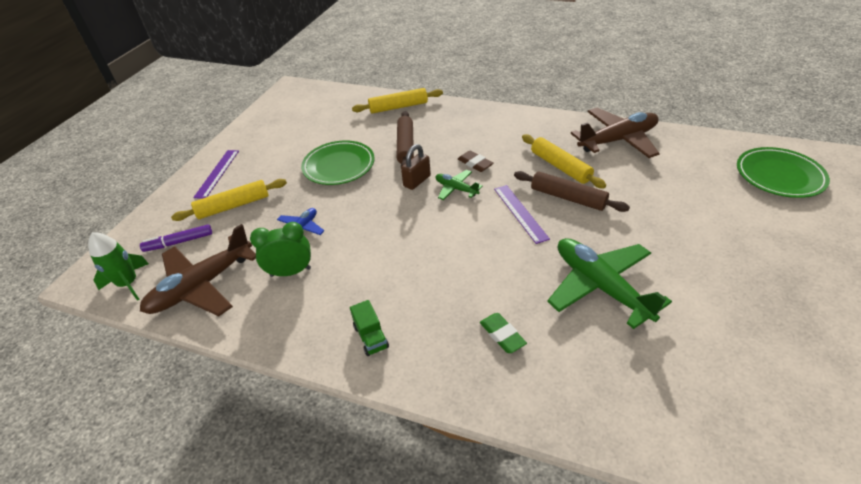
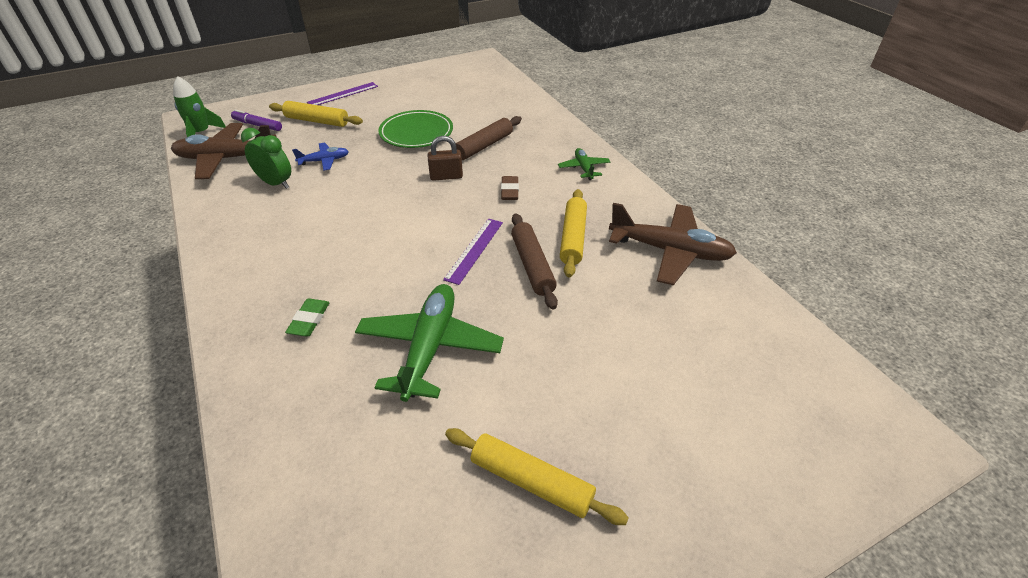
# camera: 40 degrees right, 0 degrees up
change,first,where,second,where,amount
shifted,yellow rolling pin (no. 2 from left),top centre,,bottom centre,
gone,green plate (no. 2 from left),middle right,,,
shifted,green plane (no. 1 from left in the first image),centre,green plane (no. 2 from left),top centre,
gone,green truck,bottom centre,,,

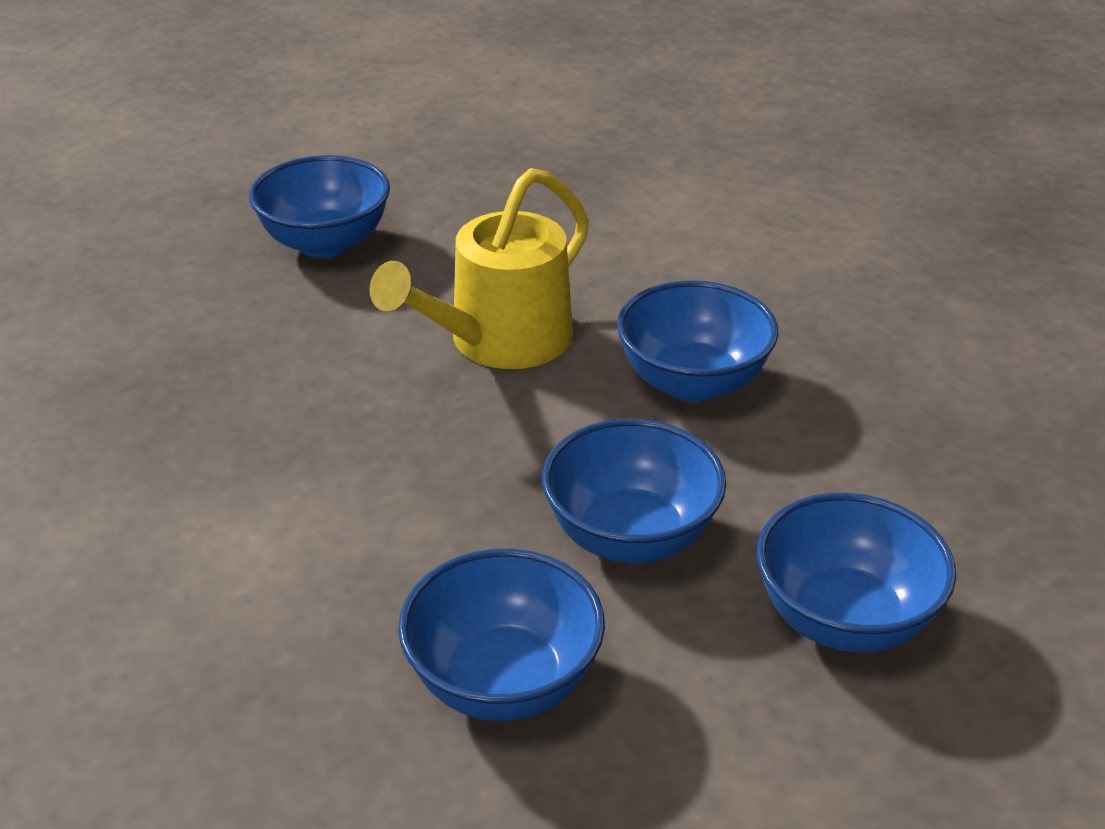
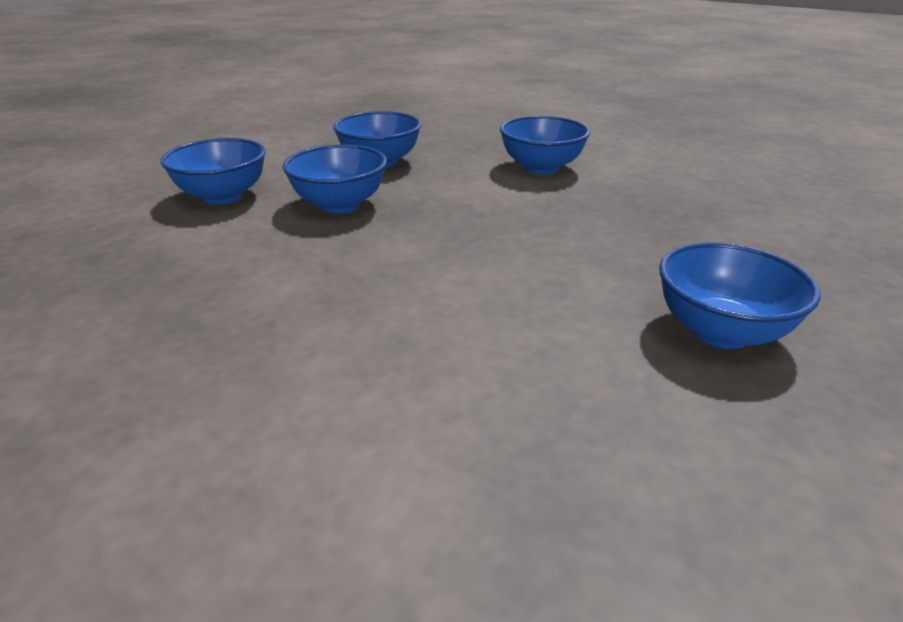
# camera: 160 degrees right, 5 degrees down
change,first,where,second,where,amount
gone,yellow watering can,top centre,,,
shifted,blue bowl (no. 4 from left),centre,,top centre,

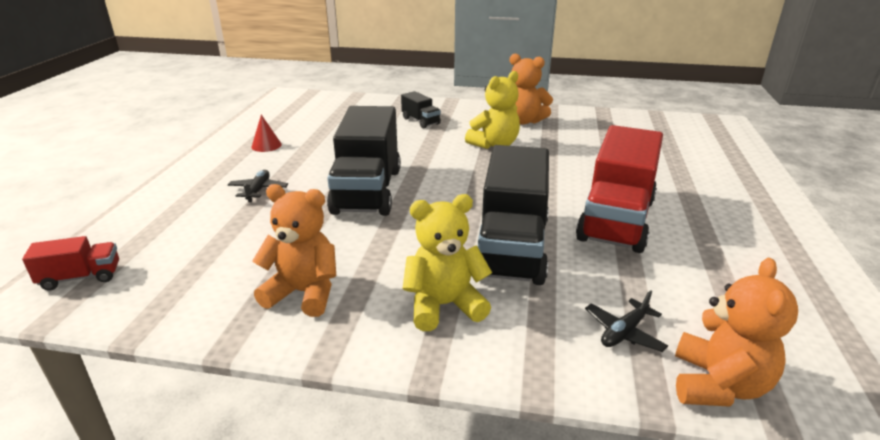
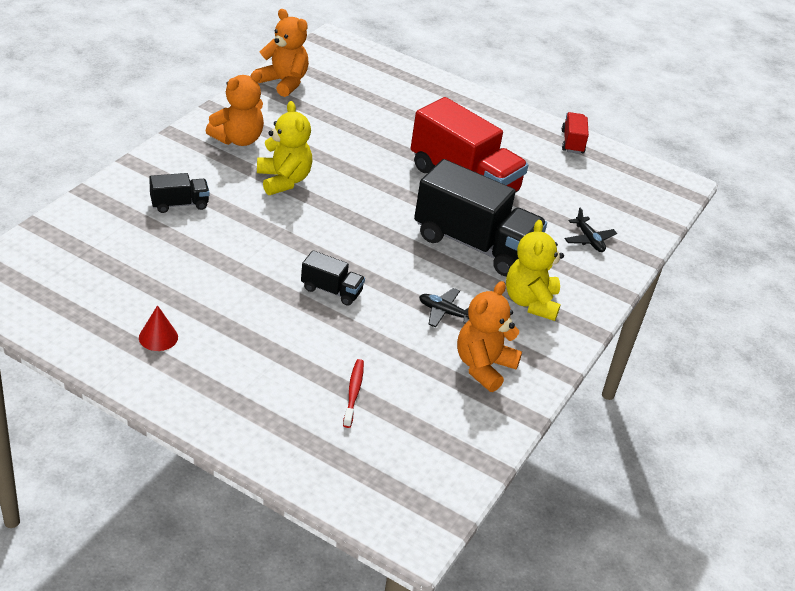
# camera: 75 degrees left, 10 degrees up
change,first,where,second,where,amount
scaled,black truck (no. 1 from left in the first image),centre,black truck (no. 2 from left),centre,x0.46
shifted,black plane (no. 1 from left),middle left,,centre,
shifted,red truck (no. 1 from left in the first image),middle left,red truck (no. 2 from left),top right,
shifted,orange teddy bear (no. 3 from left in the first image),bottom right,orange teddy bear (no. 2 from left),top centre,
new,,,red toothbrush,centre,

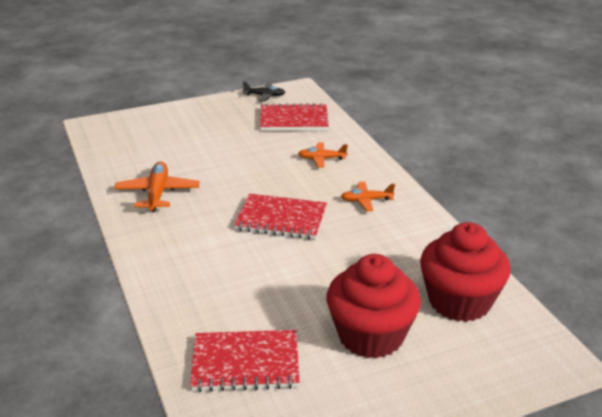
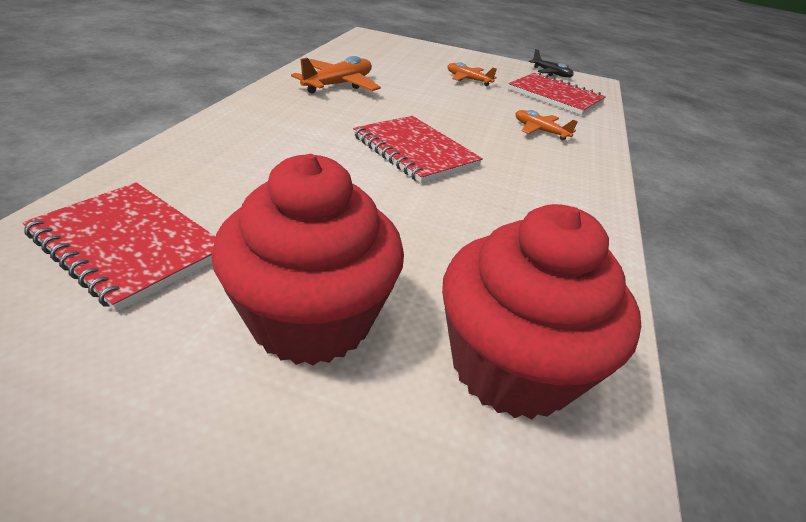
# camera: 35 degrees right, 5 degrees up
change,first,where,second,where,amount
shifted,orange plane (no. 3 from left in the first image),centre,orange plane (no. 2 from left),top centre,

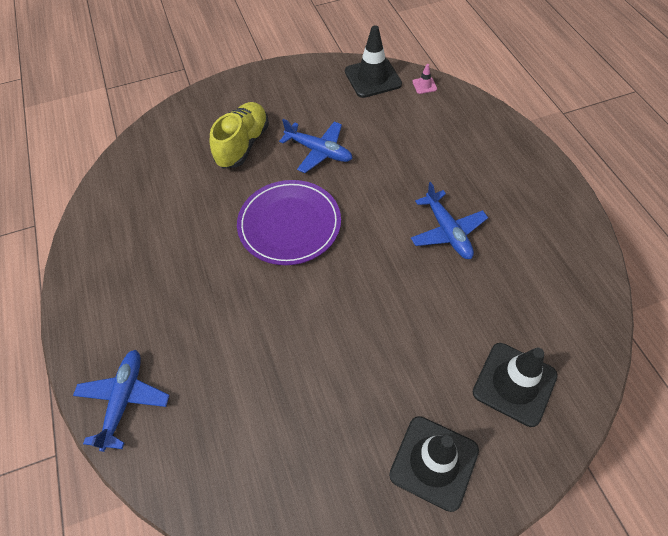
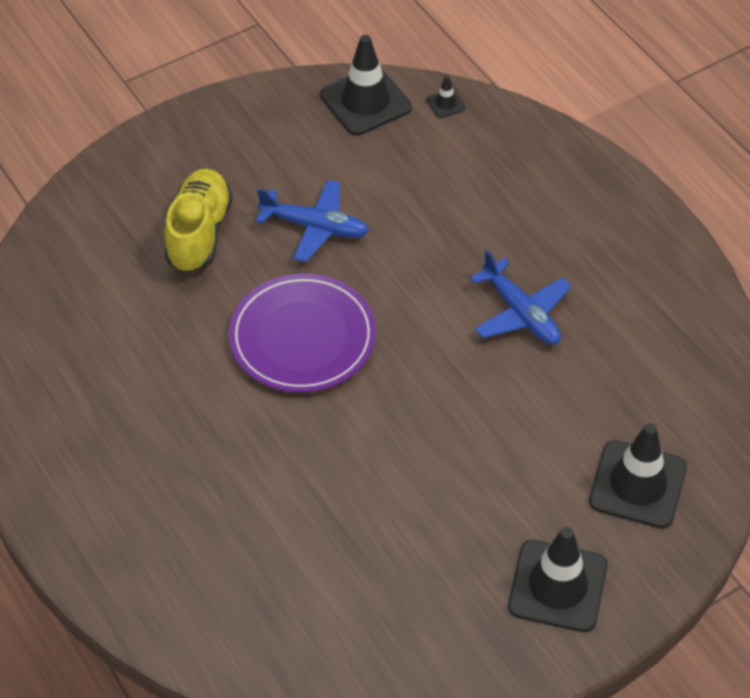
# camera: 15 degrees left, 5 degrees down
change,first,where,second,where,amount
repainted,pink traffic cone,top centre,black traffic cone (no. 2 from left),top centre,
gone,blue plane (no. 1 from left),bottom left,,,

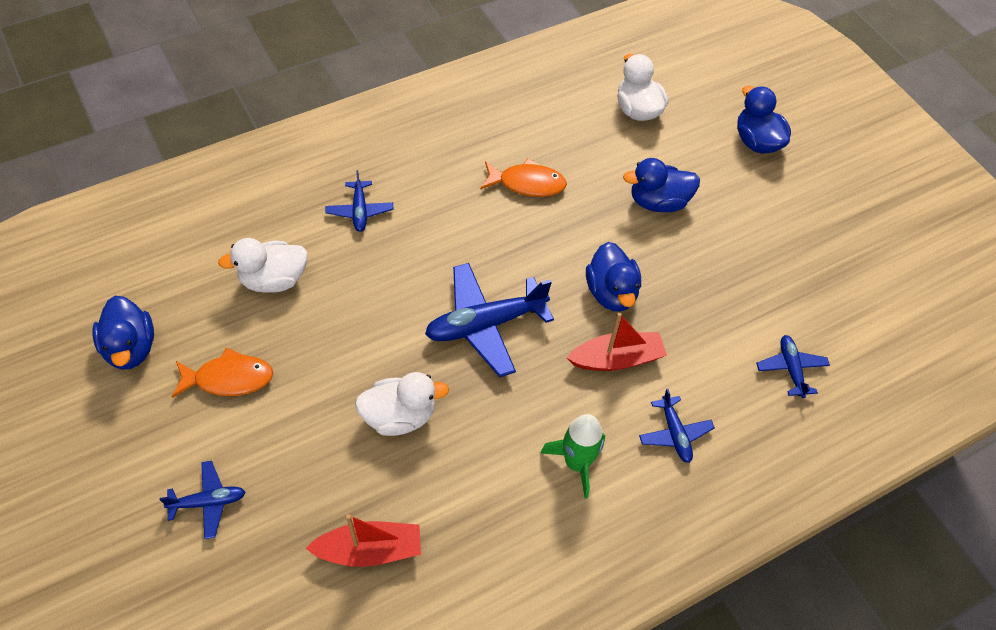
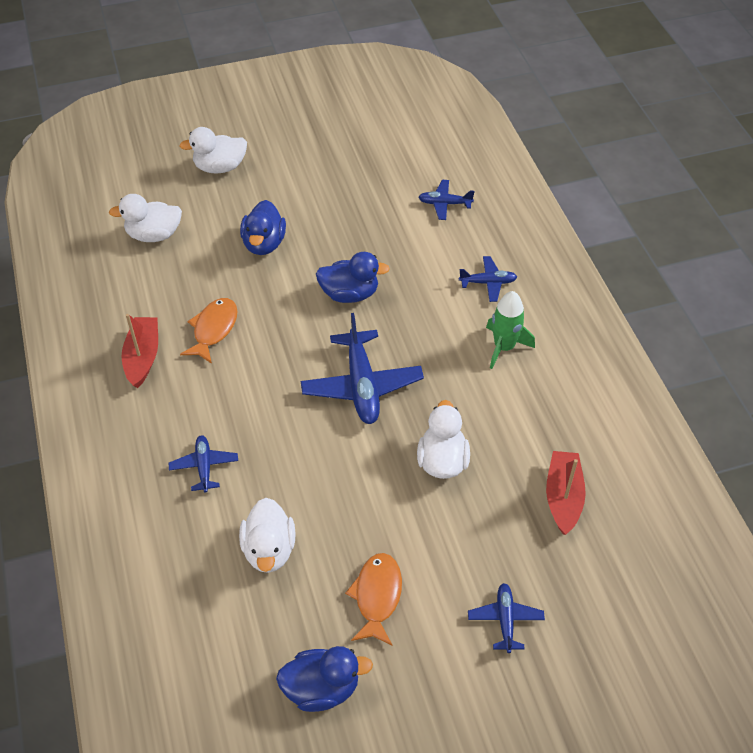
# camera: 75 degrees left, 5 degrees down
change,first,where,second,where,amount
repainted,blue duck (no. 4 from left),top right,white duck (no. 2 from left),top left,
rotated,blue plane (no. 2 from left in the first image),top centre,blue plane (no. 1 from left),middle left,105 degrees counterclockwise
shifted,red boat (no. 2 from left in the first image),centre,red boat (no. 1 from left),middle left,

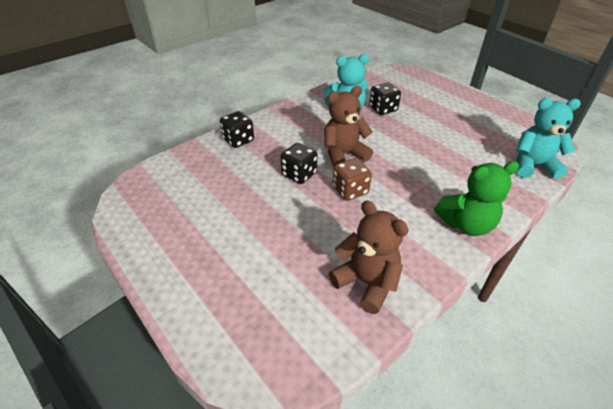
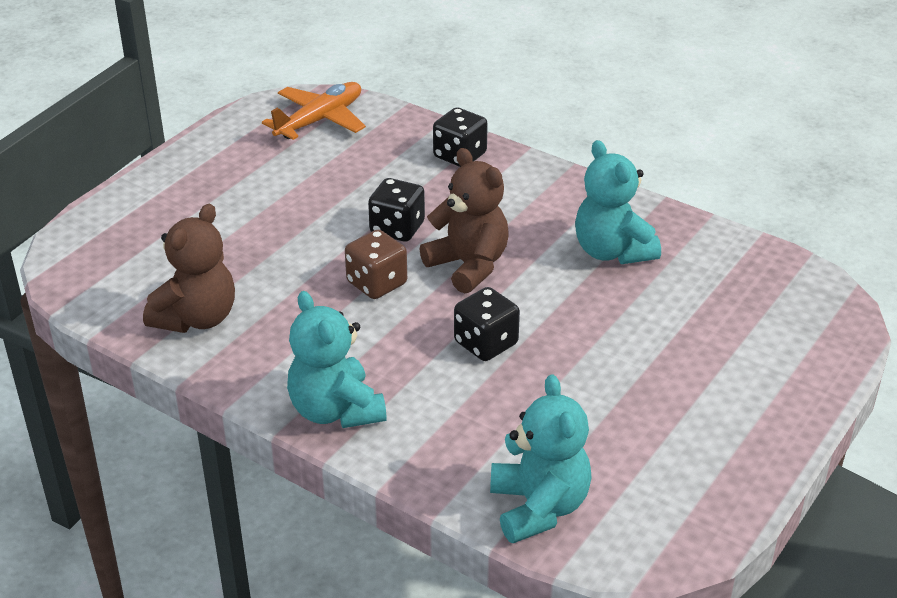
# camera: 75 degrees right, 5 degrees down
change,first,where,second,where,amount
shifted,black dice (no. 3 from left),top centre,,centre,
repainted,green teddy bear,middle right,turquoise teddy bear (no. 1 from left),centre,
new,,,orange plane,top centre,

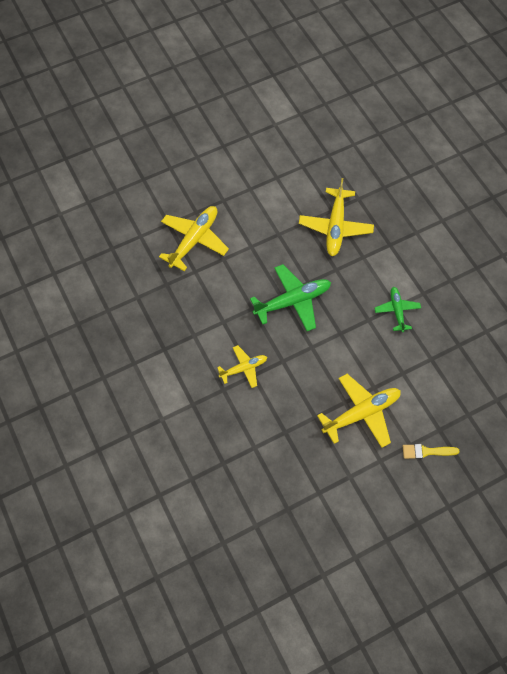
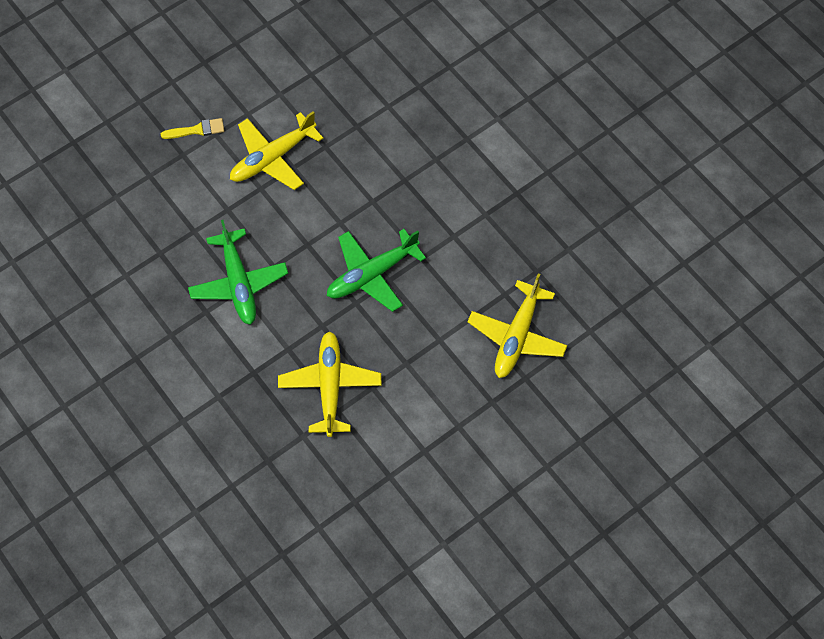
# camera: 170 degrees right, 0 degrees up
change,first,where,second,where,amount
scaled,green plane (no. 2 from left in the first image),middle right,green plane (no. 1 from left),middle left,x1.68
gone,yellow plane (no. 2 from left),centre,,,

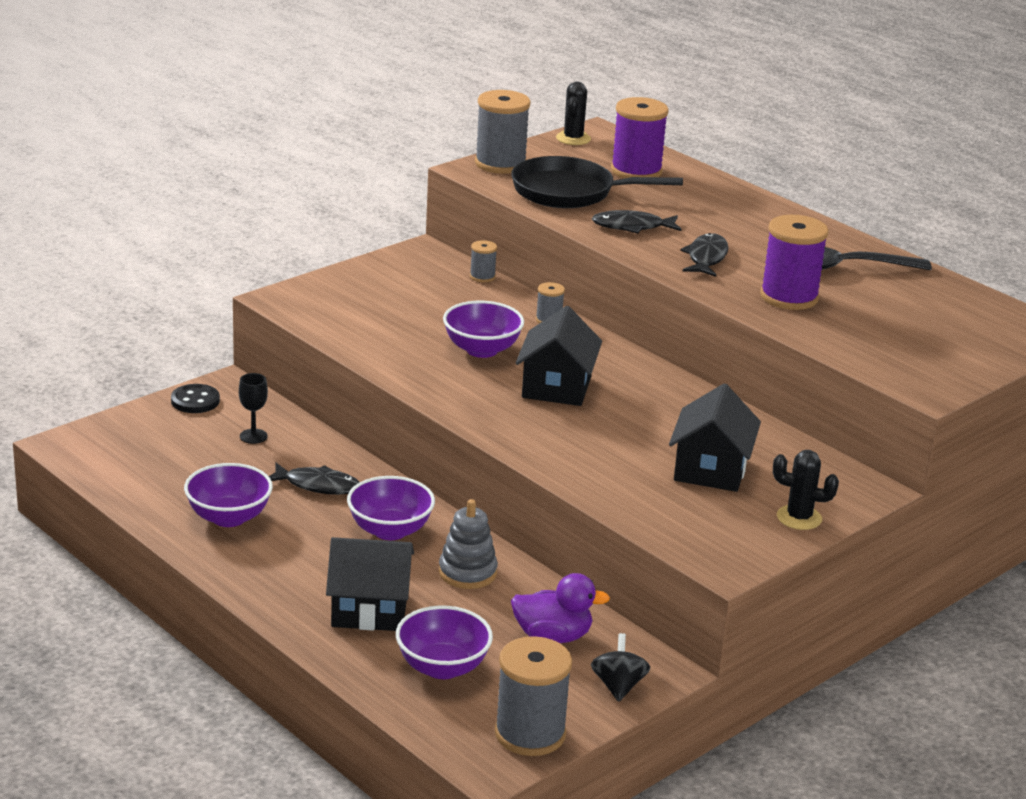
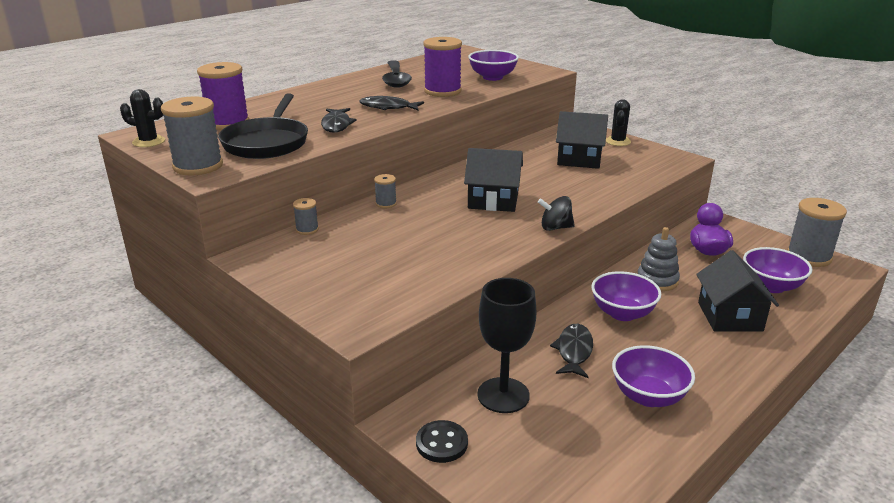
# camera: 90 degrees left, 0 degrees up
change,first,where,second,where,amount
shifted,purple bowl (no. 4 from left in the first image),centre,purple bowl (no. 1 from left),top centre,
scaled,black goblet,middle left,,bottom centre,x1.95
shifted,black spinning top,bottom centre,,centre,

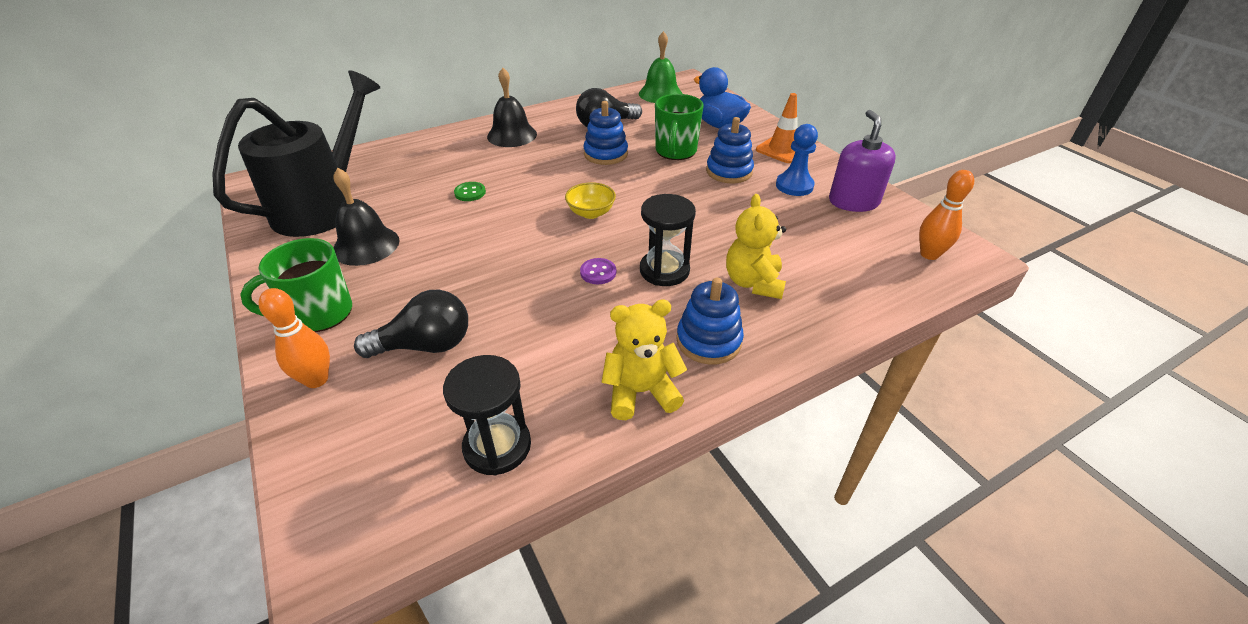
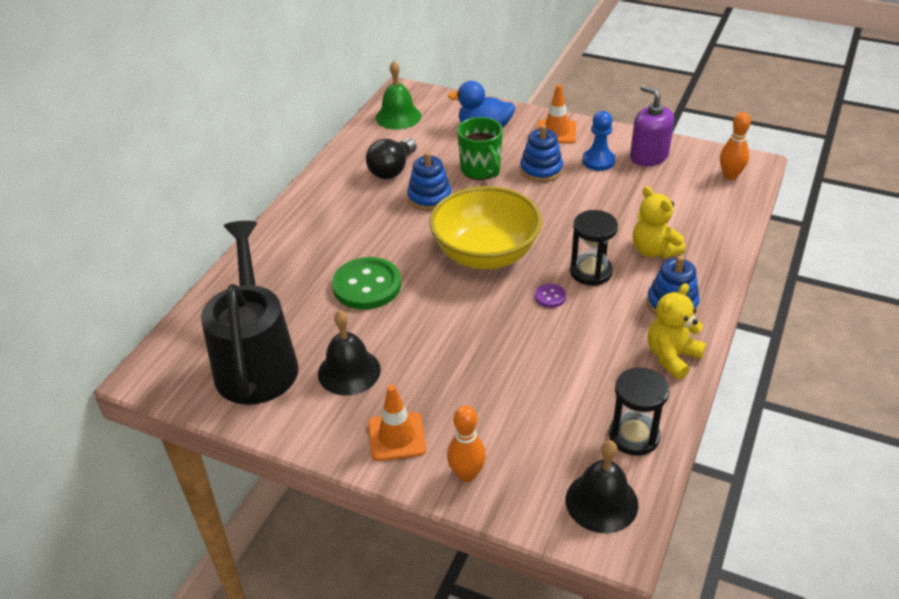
# camera: 35 degrees left, 0 degrees up
change,first,where,second,where,amount
shifted,black bell (no. 2 from left),top centre,,bottom right,
scaled,green button,top centre,,centre,x2.24
scaled,yellow bowl,top centre,,centre,x2.37
swapped,green mug (no. 1 from left),middle left,orange traffic cone (no. 1 from left),bottom centre,
gone,black light bulb (no. 1 from left),middle left,,,

